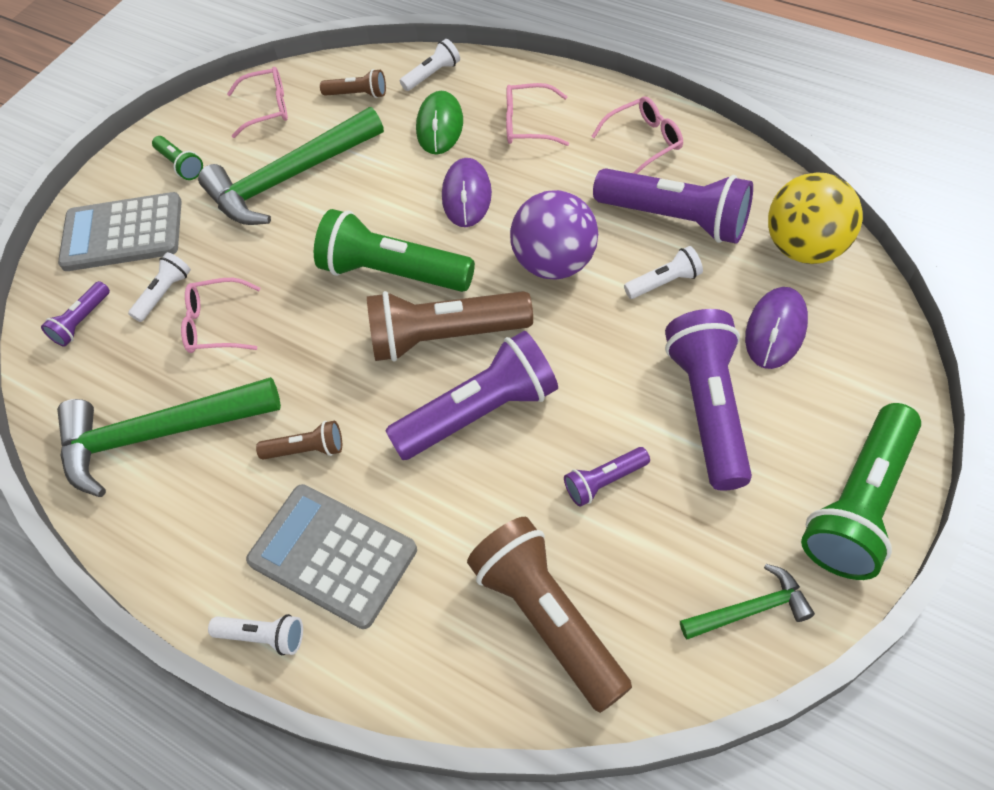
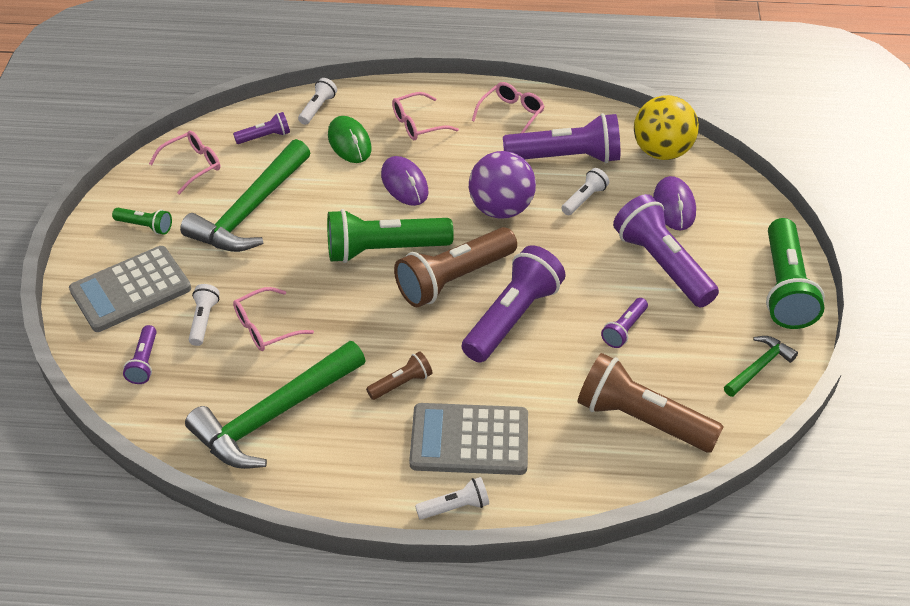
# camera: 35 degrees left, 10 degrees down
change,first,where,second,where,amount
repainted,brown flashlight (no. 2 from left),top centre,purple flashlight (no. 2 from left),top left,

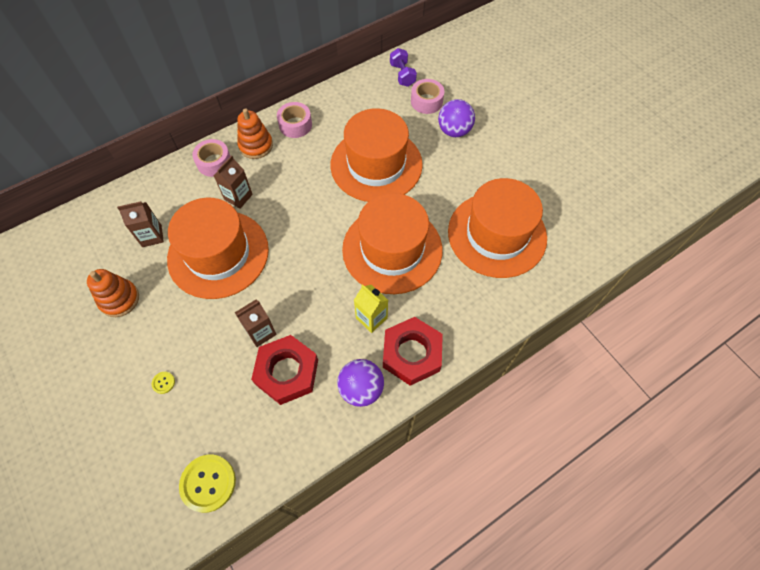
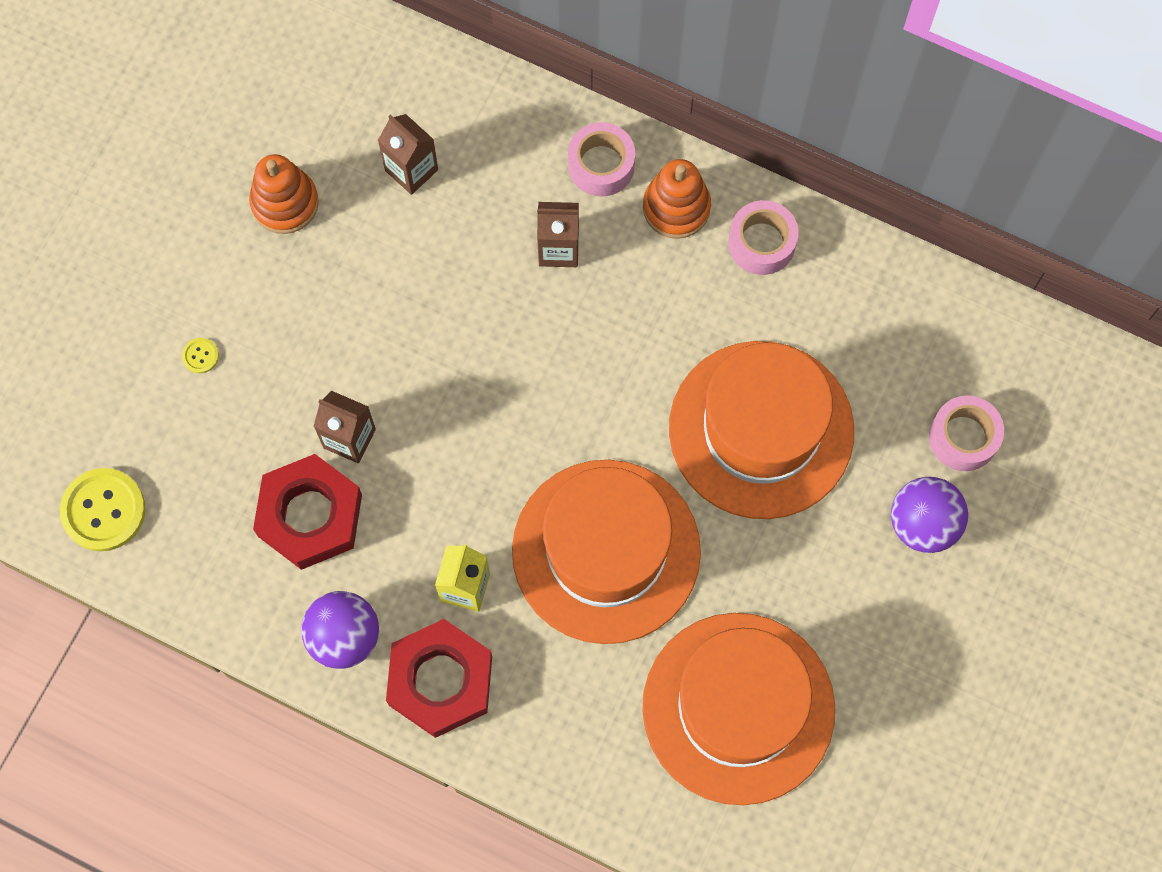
# camera: 60 degrees right, 10 degrees up
change,first,where,second,where,amount
gone,purple dumbbell,top centre,,,
gone,orange hat (no. 1 from left),middle left,,,

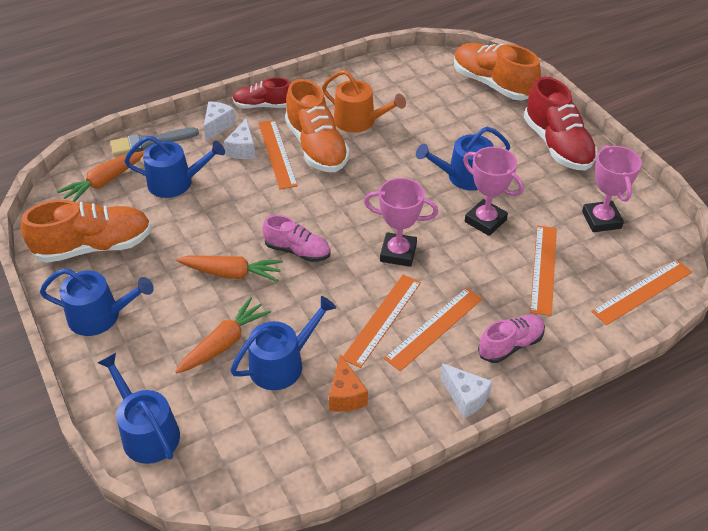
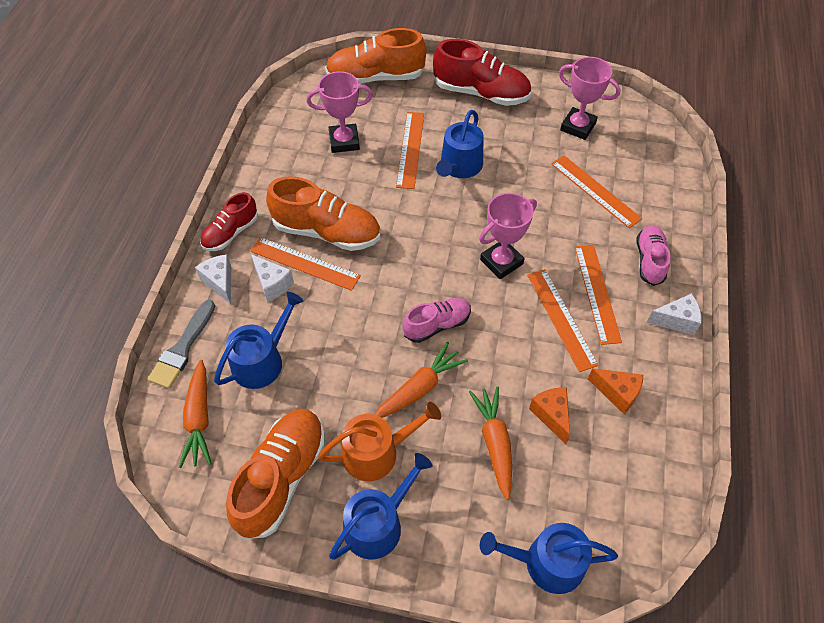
# camera: 50 degrees left, 10 degrees up
change,first,where,second,where,amount
shifted,orange watering can,top centre,,bottom centre,
shifted,pink trophy (no. 2 from left in the first image),middle right,pink trophy (no. 1 from left),top centre,
shifted,orange ruler (no. 5 from left in the first image),middle right,orange ruler (no. 2 from left),top centre,
swapped,blue watering can (no. 4 from left),centre,orange cheese (no. 1 from left),centre,

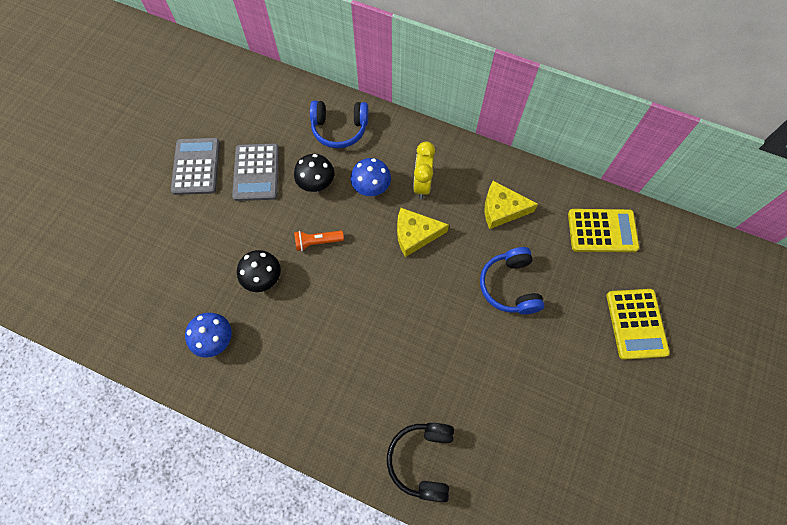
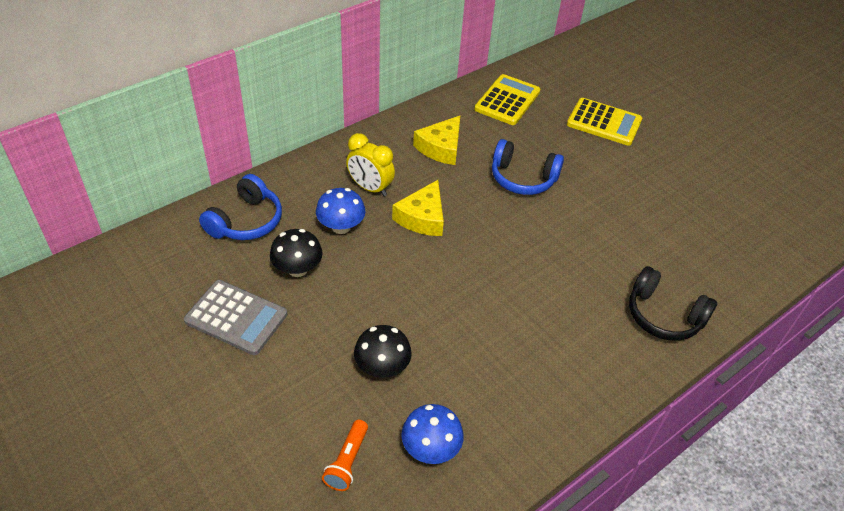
# camera: 65 degrees left, 20 degrees down
change,first,where,second,where,amount
gone,grey calculator (no. 1 from left),top left,,,
shifted,orange flashlight,centre,,bottom centre,

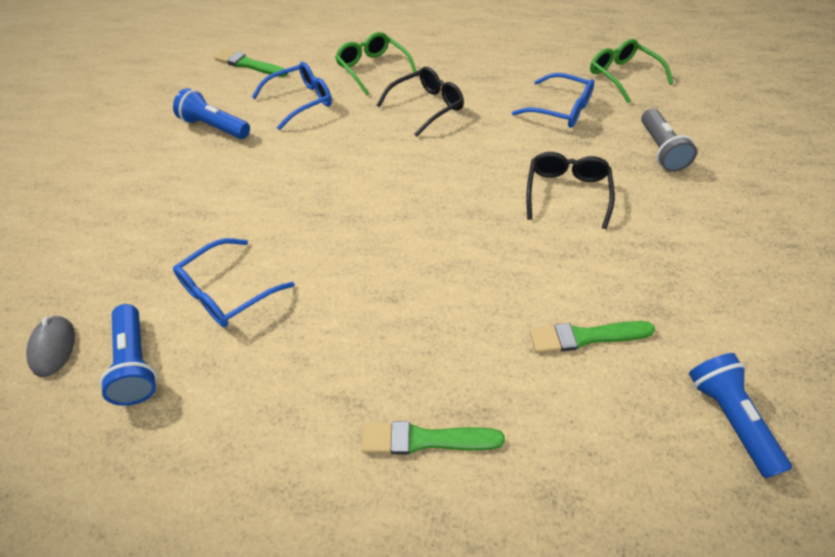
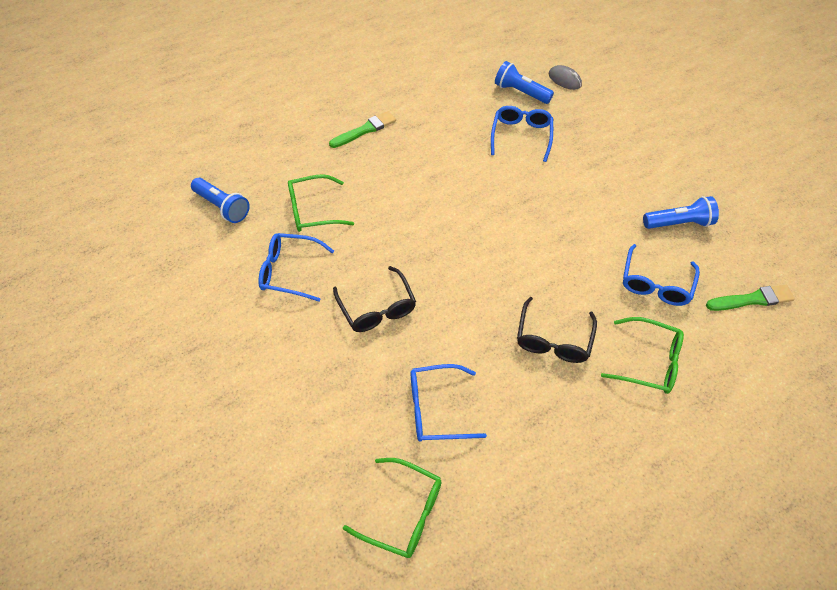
# camera: 145 degrees right, 5 degrees up
change,first,where,second,where,amount
gone,grey flashlight,top right,,,
swapped,green brush (no. 3 from left),middle right,green glasses (no. 1 from left),centre,
new,,,blue glasses (no. 1 from left),centre,

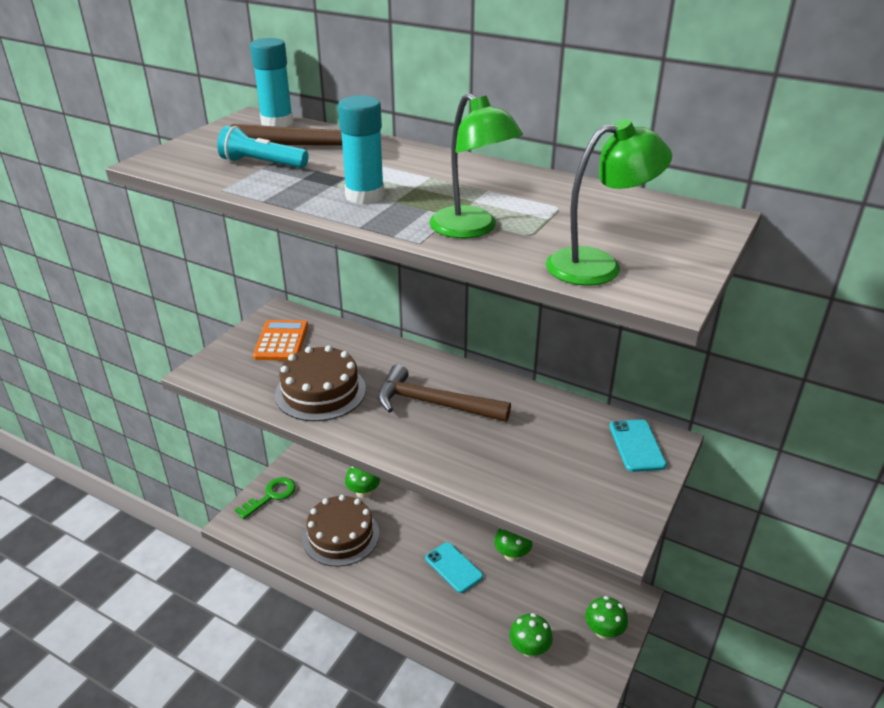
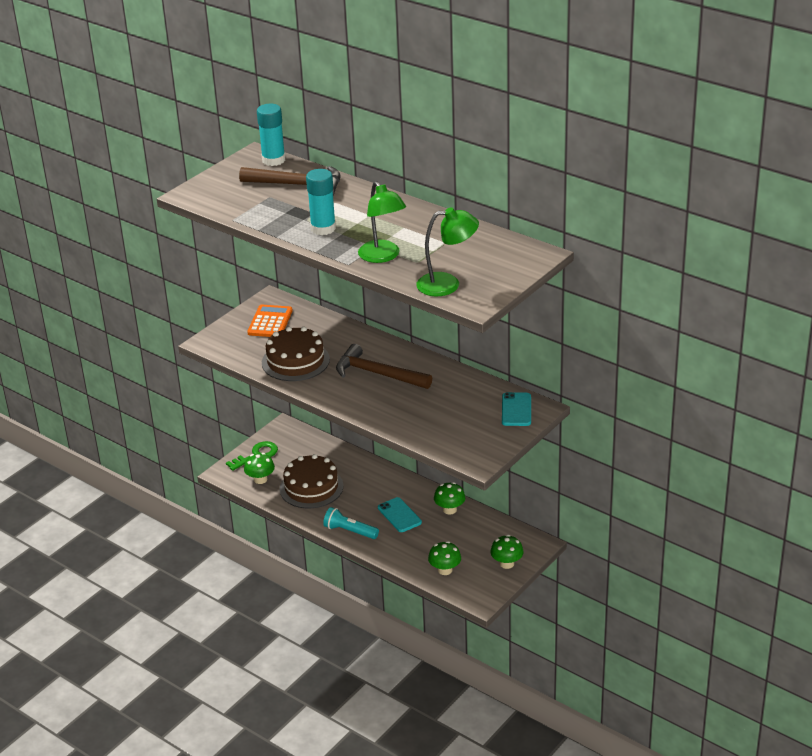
# camera: 10 degrees right, 0 degrees up
change,first,where,second,where,amount
shifted,turquoise flashlight,top left,,bottom centre,
shifted,green mushroom (no. 1 from left),bottom centre,,middle left,

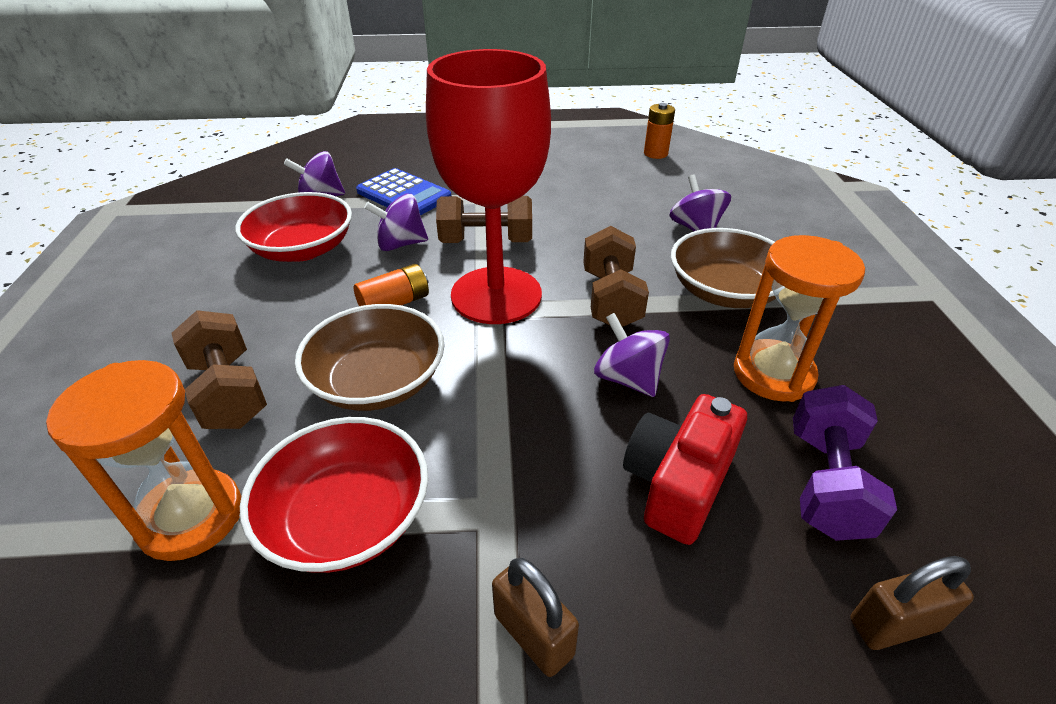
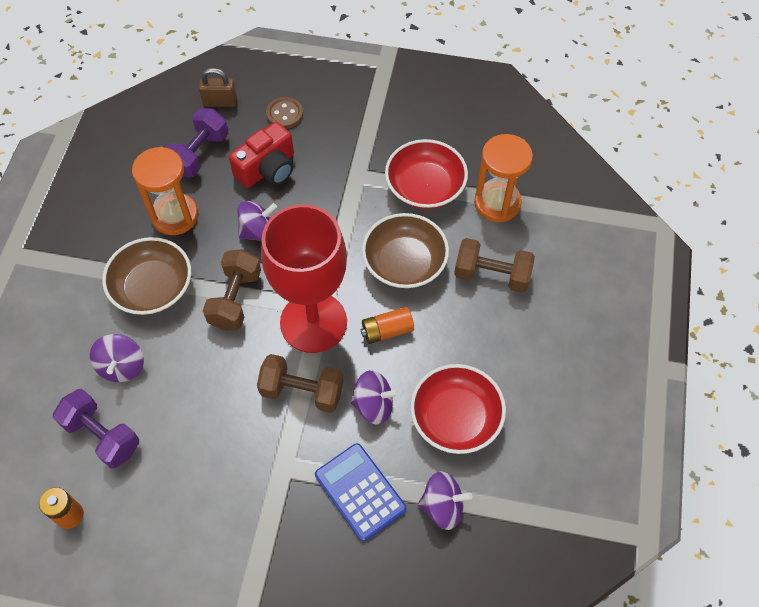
# camera: 165 degrees left, 20 degrees up
change,first,where,second,where,amount
rotated,brown dumbbell (no. 1 from left in the first image),middle left,brown dumbbell (no. 3 from left),centre,60 degrees counterclockwise
rotated,purple spinning top (no. 3 from left in the first image),centre,purple spinning top (no. 2 from left),centre,90 degrees counterclockwise
gone,brown padlock (no. 1 from left),bottom centre,,,
new,,,brown button,top centre,
new,,,purple dumbbell (no. 1 from left),bottom left,

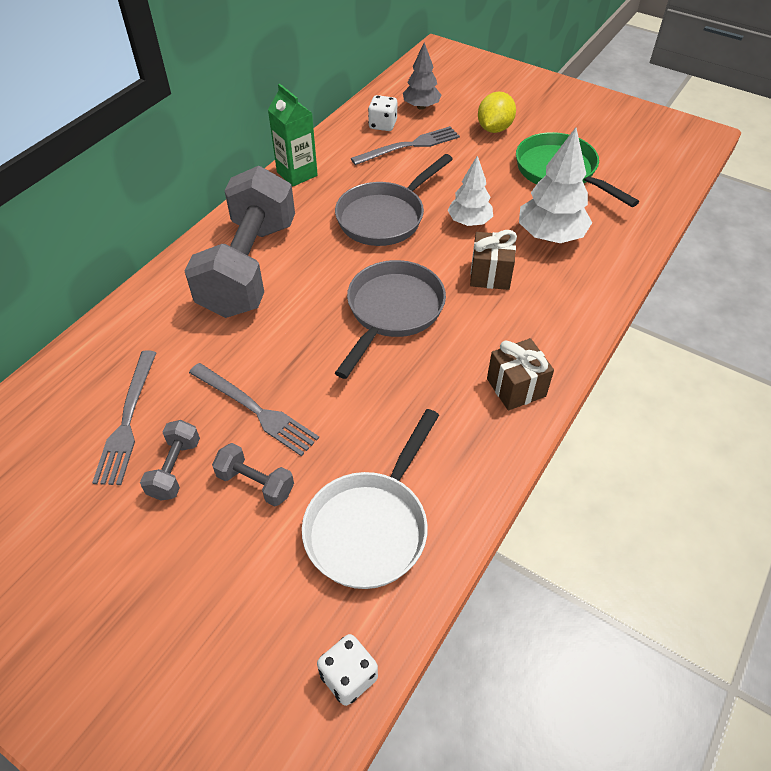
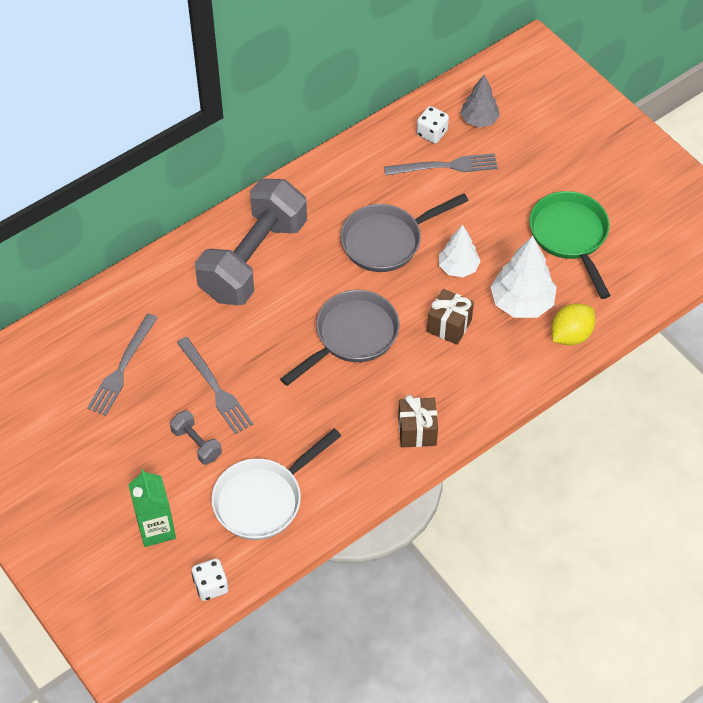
# camera: 20 degrees right, 5 degrees up
change,first,where,second,where,amount
shifted,green carton,top centre,,bottom left,
shifted,yellow lemon,top centre,,middle right,
gone,grey dumbbell (no. 1 from left),middle left,,,

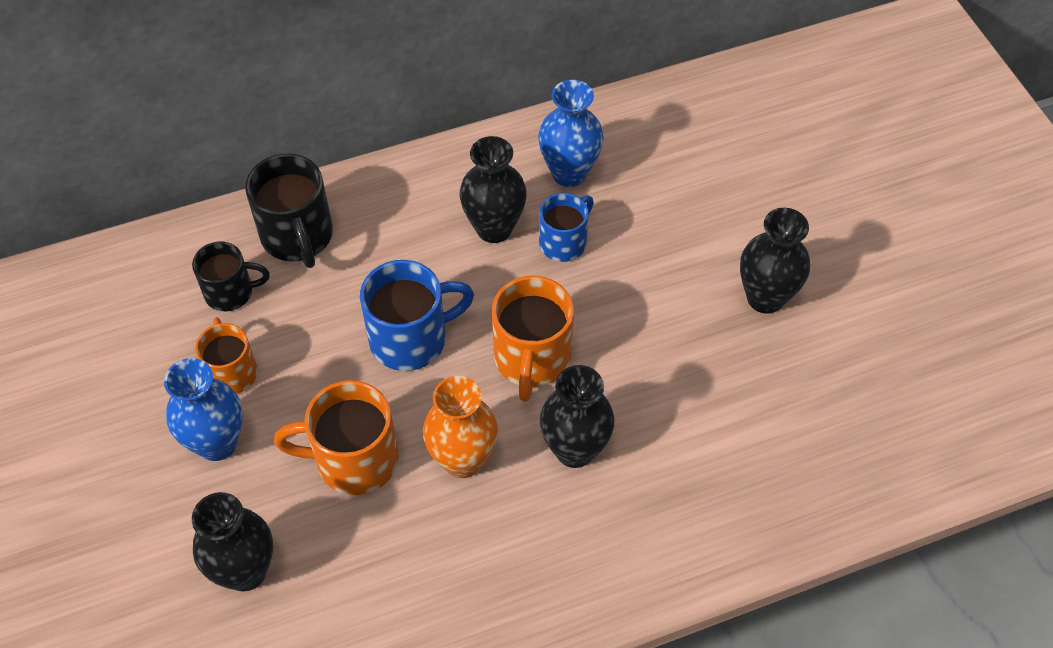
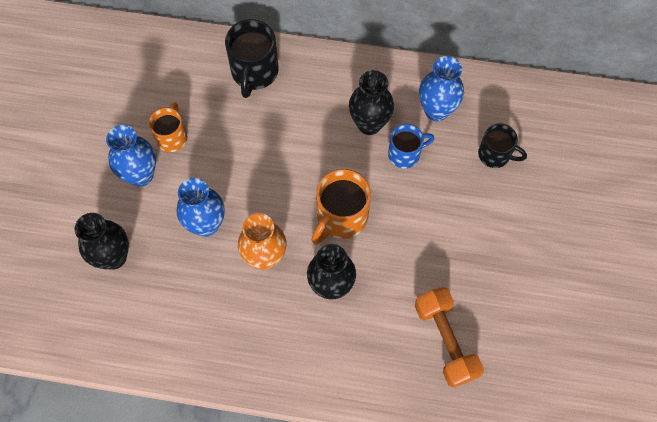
# camera: 30 degrees right, 10 degrees up
change,first,where,second,where,amount
gone,black vase (no. 4 from left),middle right,,,
shifted,black mug (no. 1 from left in the first image),middle left,black mug (no. 2 from left),middle right,
gone,blue mug (no. 1 from left),centre,,,
swapped,orange mug (no. 2 from left),bottom left,blue vase (no. 2 from left),middle left,
new,,,orange dumbbell,bottom right,

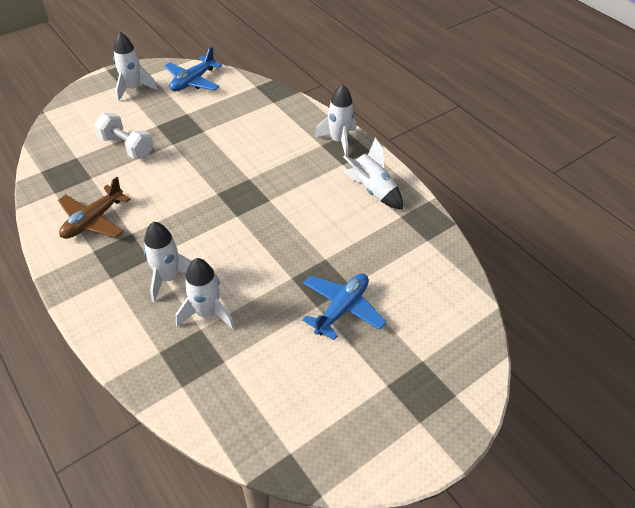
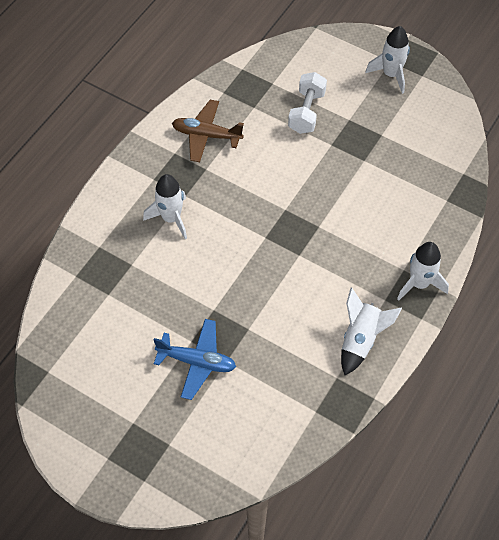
# camera: 70 degrees right, 10 degrees up
change,first,where,second,where,amount
gone,blue plane (no. 1 from left),top left,,,
gone,white rocket (no. 3 from left),middle left,,,

